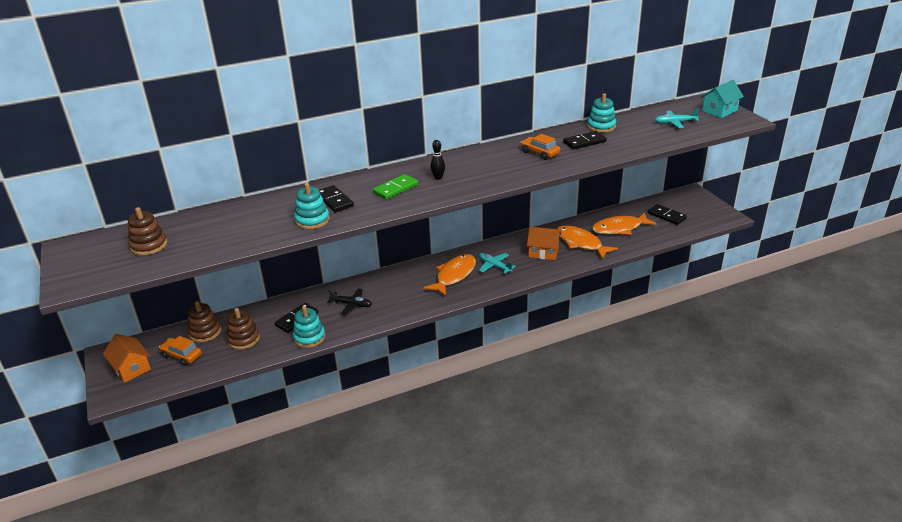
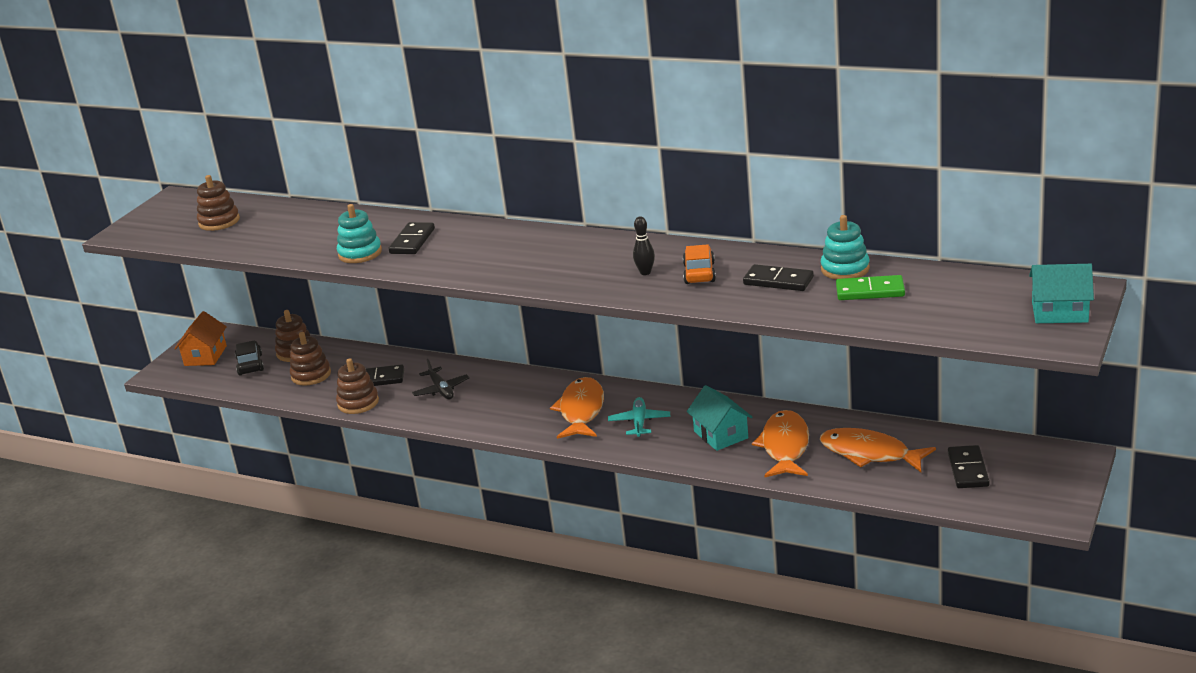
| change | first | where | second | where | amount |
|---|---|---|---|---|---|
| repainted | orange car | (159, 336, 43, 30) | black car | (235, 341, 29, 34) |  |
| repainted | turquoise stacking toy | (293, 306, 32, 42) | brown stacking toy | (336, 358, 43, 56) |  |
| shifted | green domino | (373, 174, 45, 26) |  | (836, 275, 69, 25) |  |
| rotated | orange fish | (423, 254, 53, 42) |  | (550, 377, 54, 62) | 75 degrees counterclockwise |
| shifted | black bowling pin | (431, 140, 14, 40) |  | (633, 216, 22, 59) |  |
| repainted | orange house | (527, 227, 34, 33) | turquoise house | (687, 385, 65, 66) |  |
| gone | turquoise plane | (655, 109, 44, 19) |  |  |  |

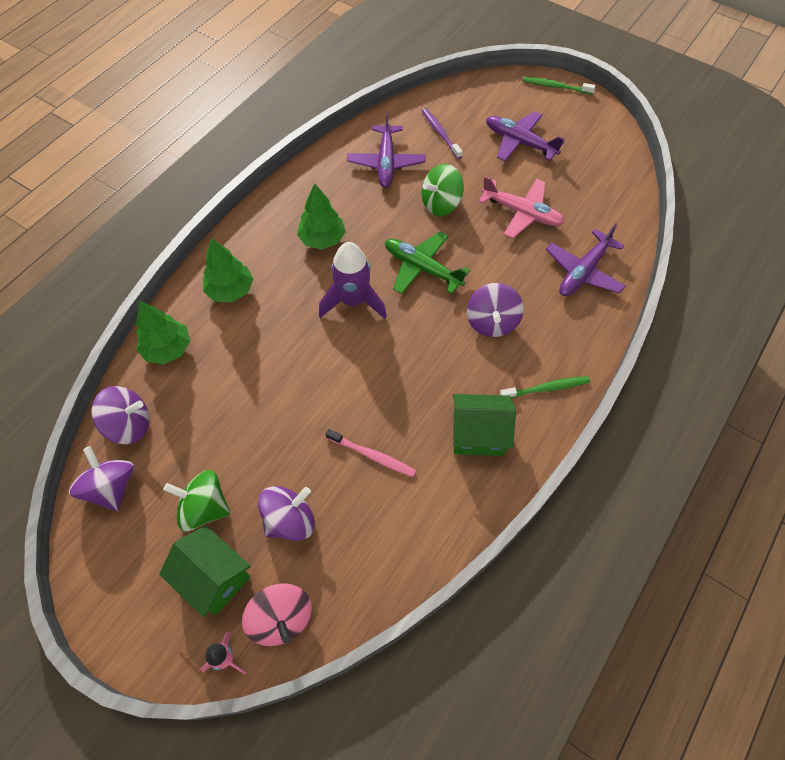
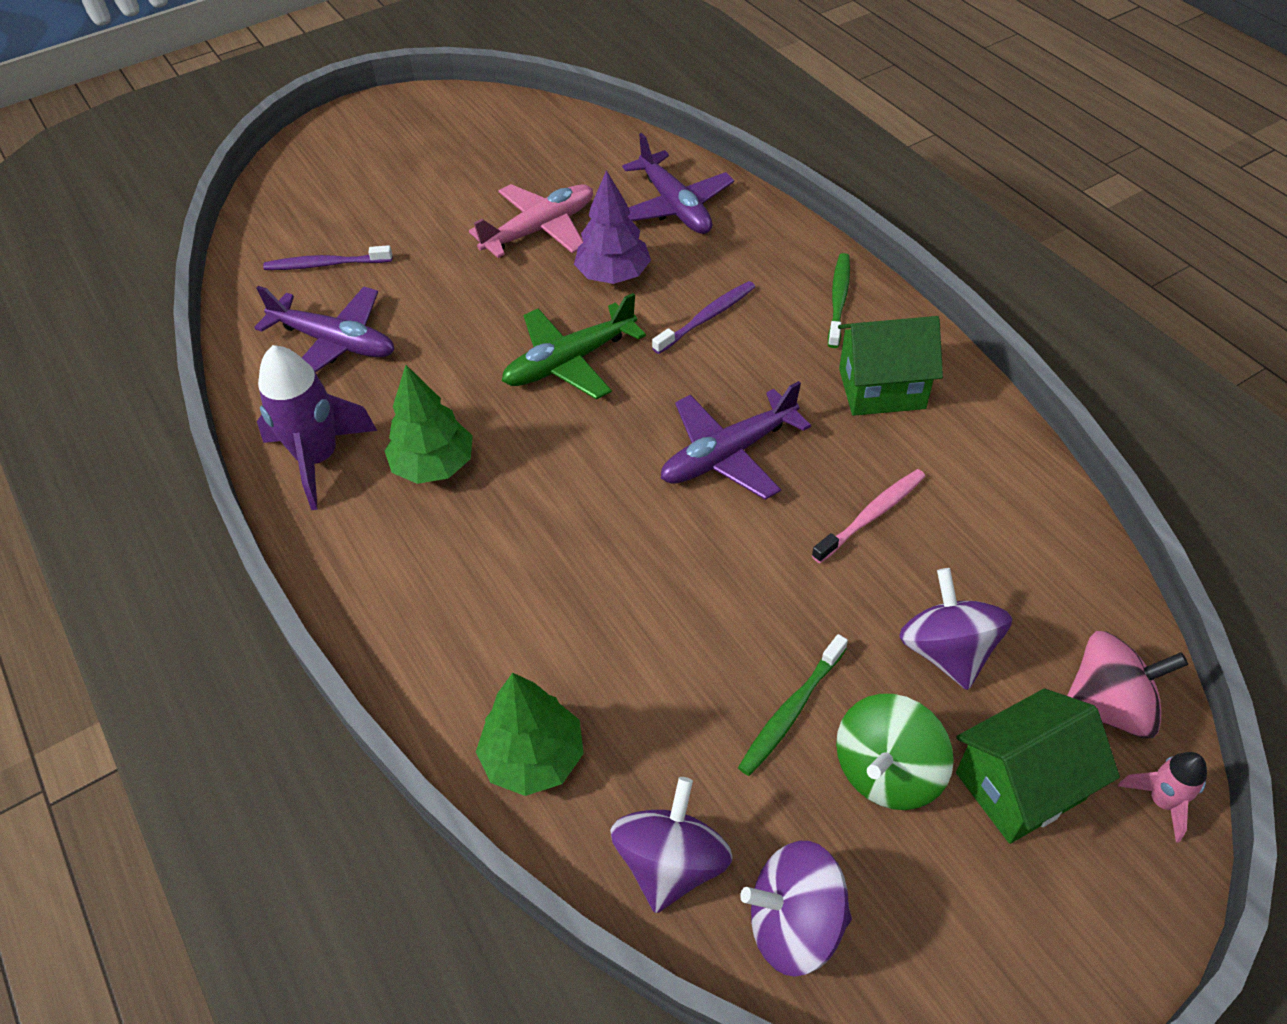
| change | first | where | second | where | amount |
|---|---|---|---|---|---|
| gone | green tree | (203, 238, 50, 64) |  |  |  |
| shifted | purple rocket | (319, 242, 68, 76) |  | (257, 345, 120, 165) |  |
| gone | green spinning top | (422, 164, 42, 52) |  |  |  |
| rotated | green house | (453, 394, 63, 62) |  | (838, 316, 105, 100) | 60 degrees clockwise |
| swapped | purple spinning top | (467, 283, 57, 54) | purple toothbrush | (652, 281, 103, 73) |  |
| shifted | purple plane | (486, 111, 79, 50) |  | (661, 381, 150, 119) |  |
| shifted | green toothbrush | (523, 77, 72, 17) |  | (738, 634, 110, 142) |  |
| new |  |  | purple tree | (574, 170, 77, 114) |  |

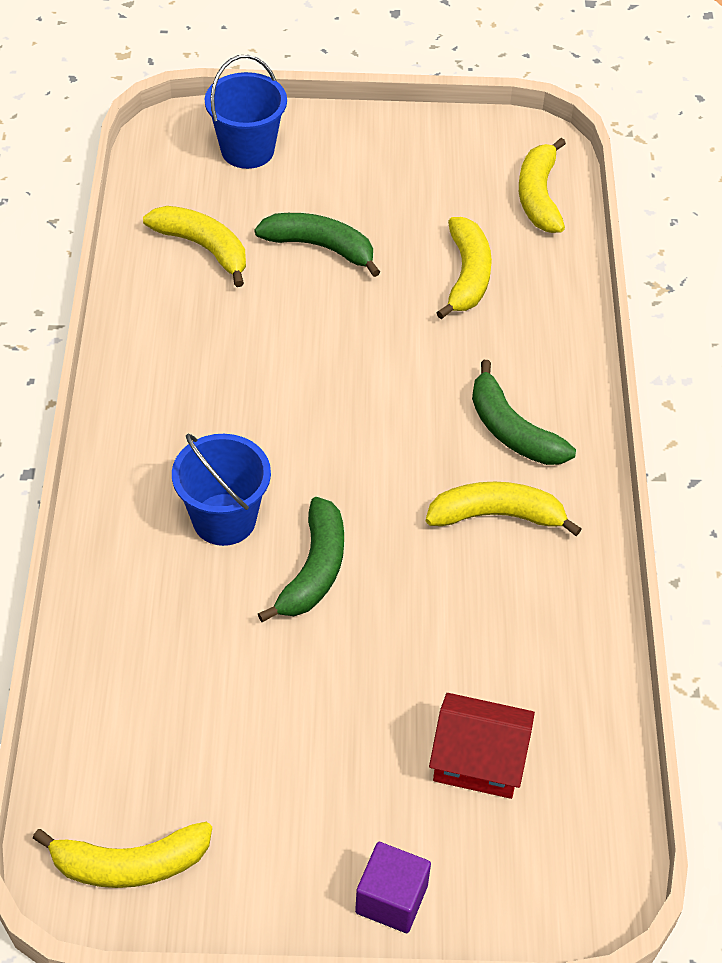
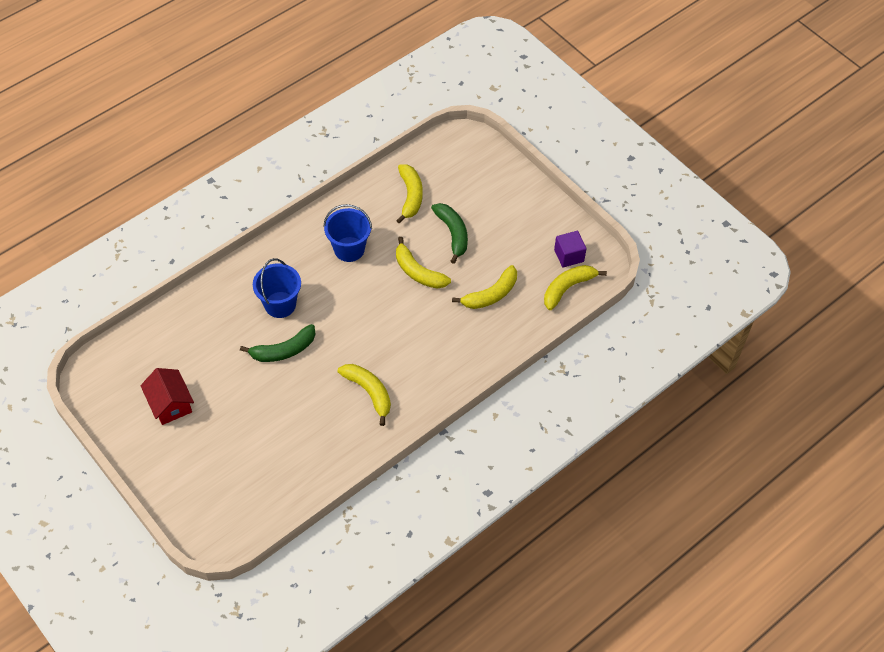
| change | first | where | second | where | amount |
|---|---|---|---|---|---|
| shifted | yellow banana | (33, 822, 179, 66) |  | (396, 237, 55, 52) |  |
| shifted | blue bucket | (205, 55, 82, 114) |  | (323, 204, 49, 58) |  |
| shifted | purple cube | (355, 842, 76, 91) |  | (554, 231, 33, 36) |  |
| shifted | red house | (429, 693, 106, 106) |  | (141, 368, 53, 57) |  |
| gone | green banana | (472, 360, 104, 105) |  |  |  |

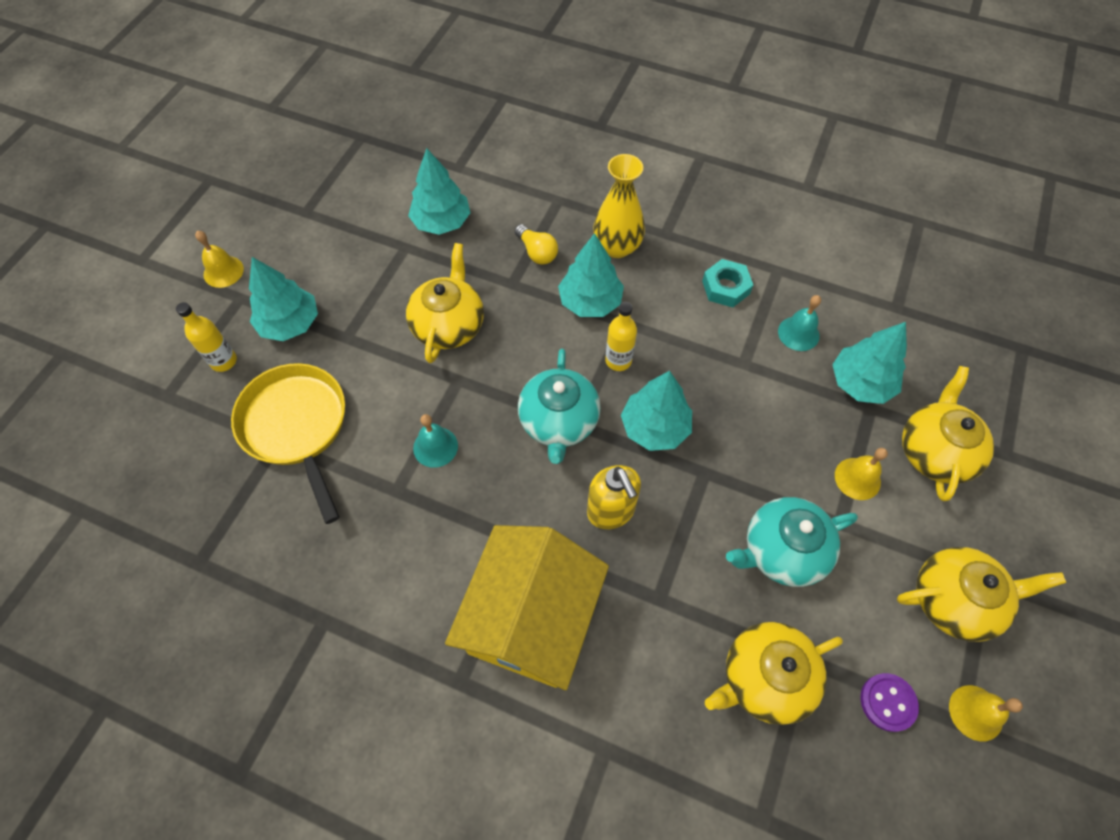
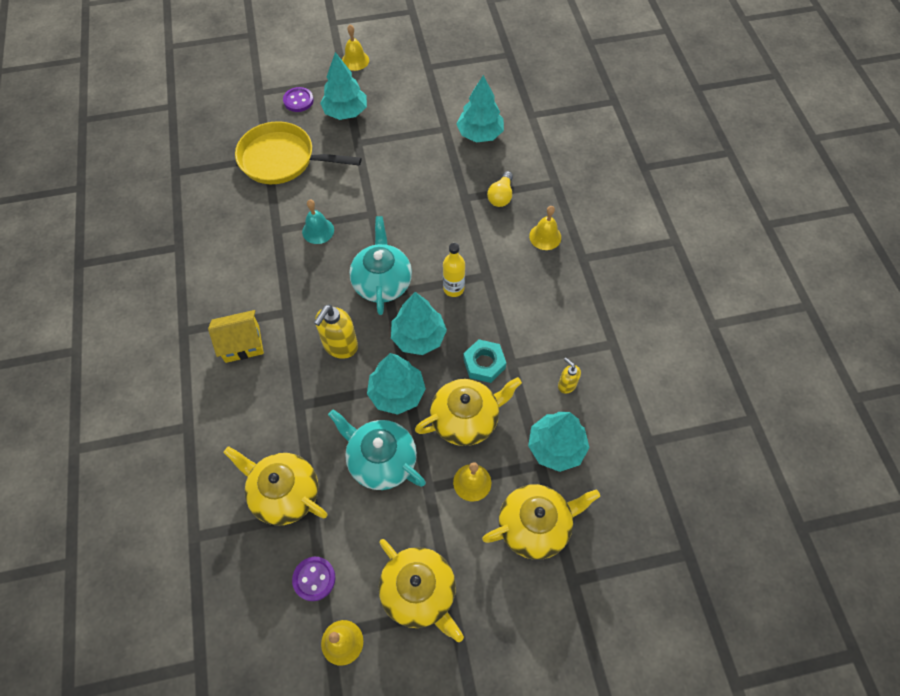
| change | first | where | second | where | amount |
|---|---|---|---|---|---|
| swapped | yellow bottle | (176, 302, 61, 70) | purple button | (283, 87, 31, 25) |  |
| rotated | yellow pan | (231, 363, 114, 161) |  | (235, 121, 127, 63) | 105 degrees counterclockwise |
| shifted | yellow teapot | (406, 243, 78, 120) |  | (415, 377, 107, 69) |  |
| scaled | yellow house | (445, 525, 164, 165) |  | (208, 310, 56, 53) | x0.51 |
| rotated | turquoise teapot | (518, 349, 83, 115) |  | (349, 216, 63, 99) | 120 degrees clockwise |
| shifted | turquoise tree | (558, 233, 66, 84) |  | (367, 353, 59, 62) |  |
| swapped | yellow vase | (593, 154, 52, 104) | yellow bell | (529, 206, 32, 44) |  |
| shifted | turquoise nut | (702, 259, 51, 48) |  | (463, 339, 43, 44) |  |
| swapped | turquoise bell | (778, 295, 43, 56) | yellow soap dispenser | (558, 358, 23, 36) |  |

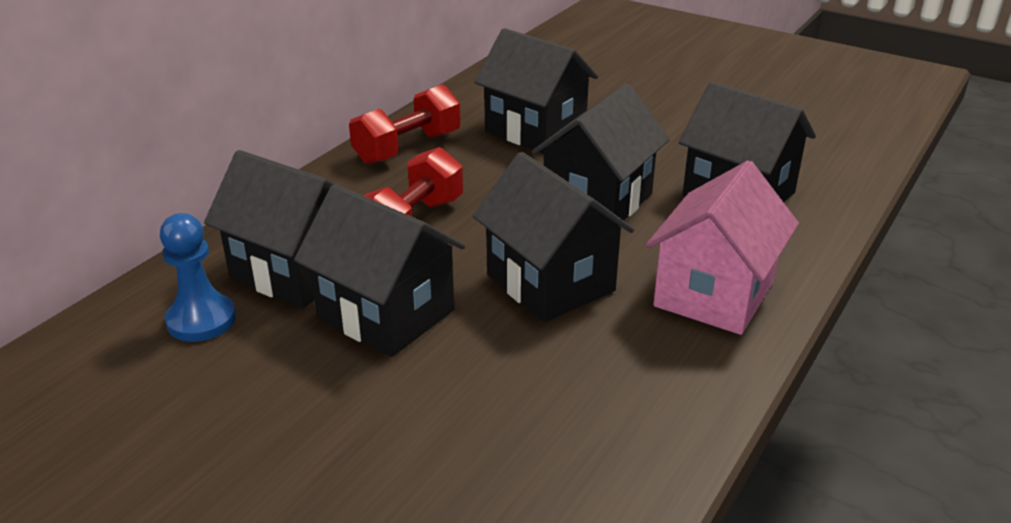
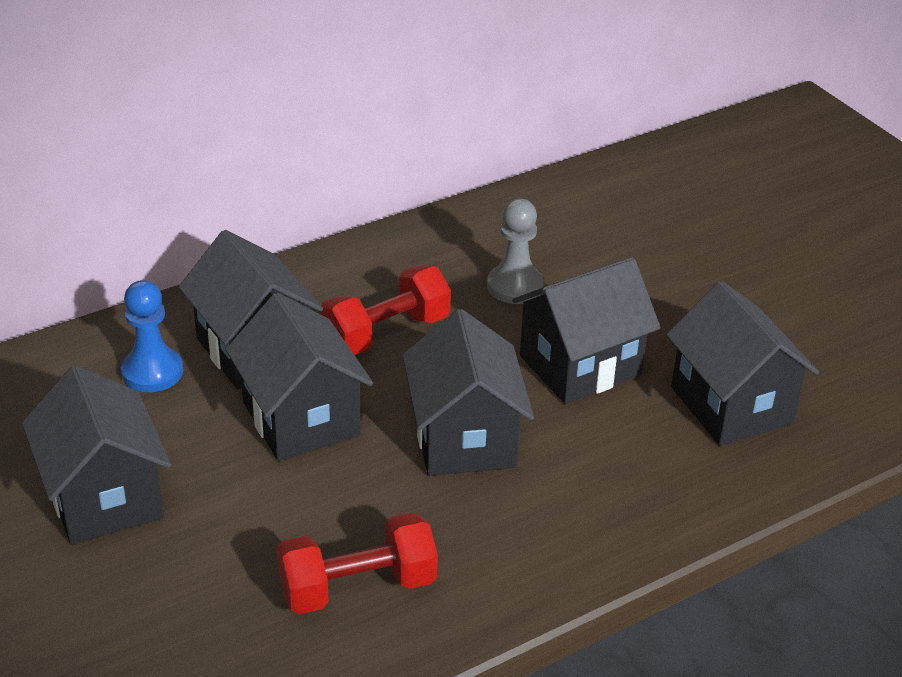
| change | first | where | second | where | amount |
|---|---|---|---|---|---|
| shifted | red dumbbell | (349, 84, 112, 81) |  | (277, 512, 161, 102) |  |
| shifted | black house | (474, 28, 124, 126) |  | (22, 365, 149, 180) |  |
| gone | pink house | (646, 160, 153, 175) |  |  |  |
| new |  |  | grey pawn | (487, 199, 57, 105) |  |

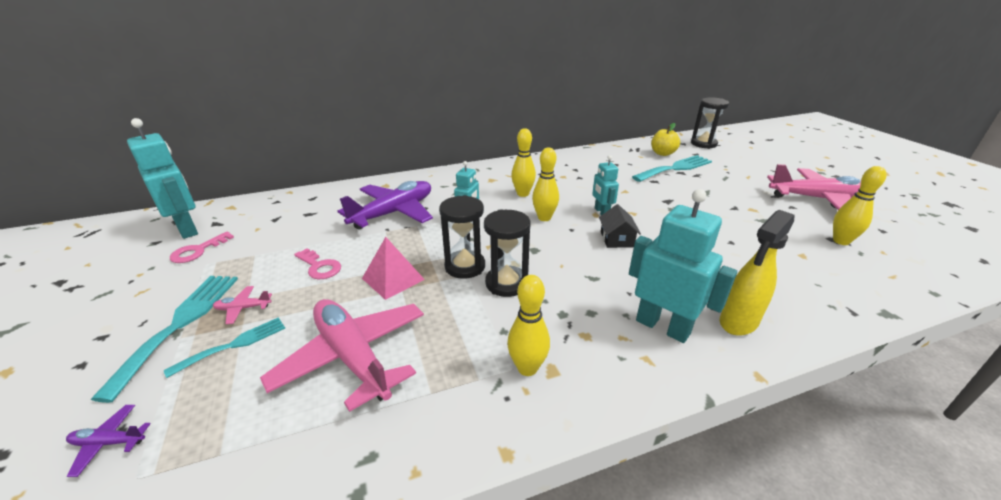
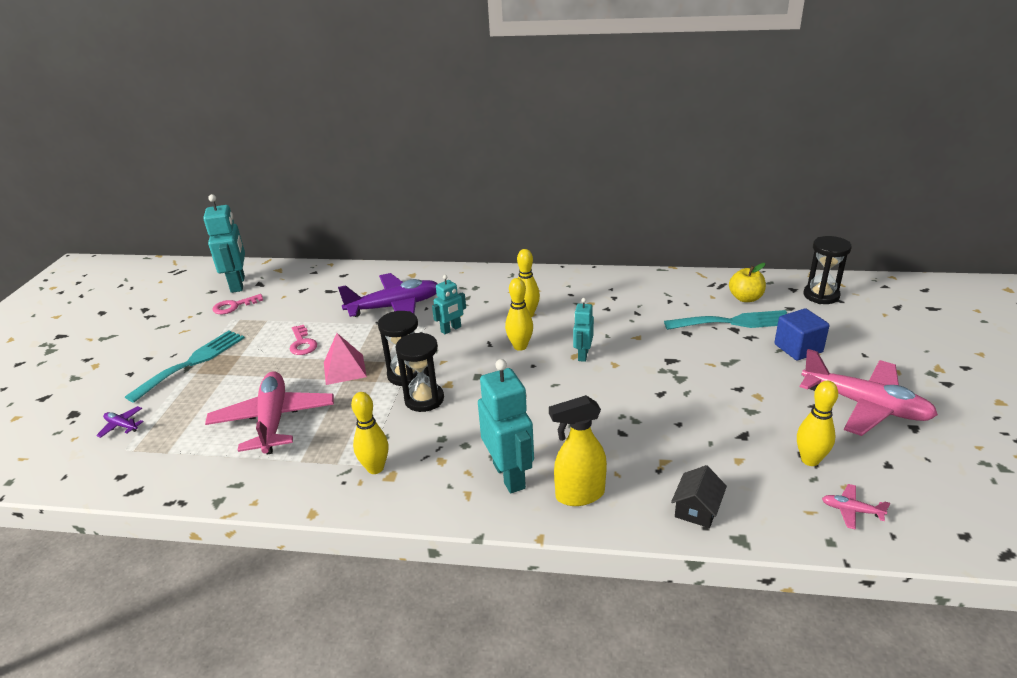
| change | first | where | second | where | amount |
|---|---|---|---|---|---|
| gone | turquoise fork | (164, 317, 121, 61) |  |  |  |
| shifted | pink plane | (213, 286, 59, 38) |  | (822, 484, 68, 46) |  |
| shifted | black house | (599, 204, 42, 44) |  | (671, 465, 56, 63) |  |
| new |  |  | blue cube | (774, 308, 55, 52) |  |

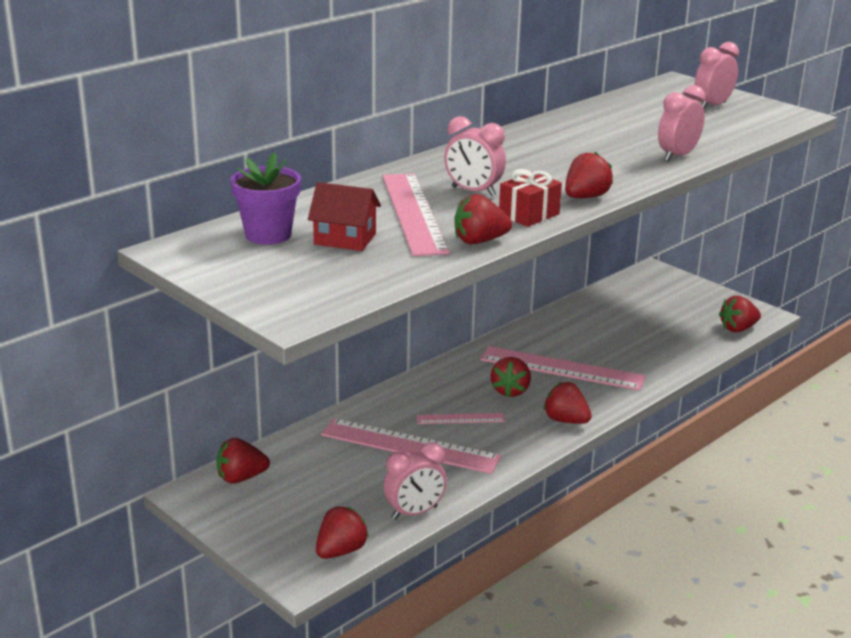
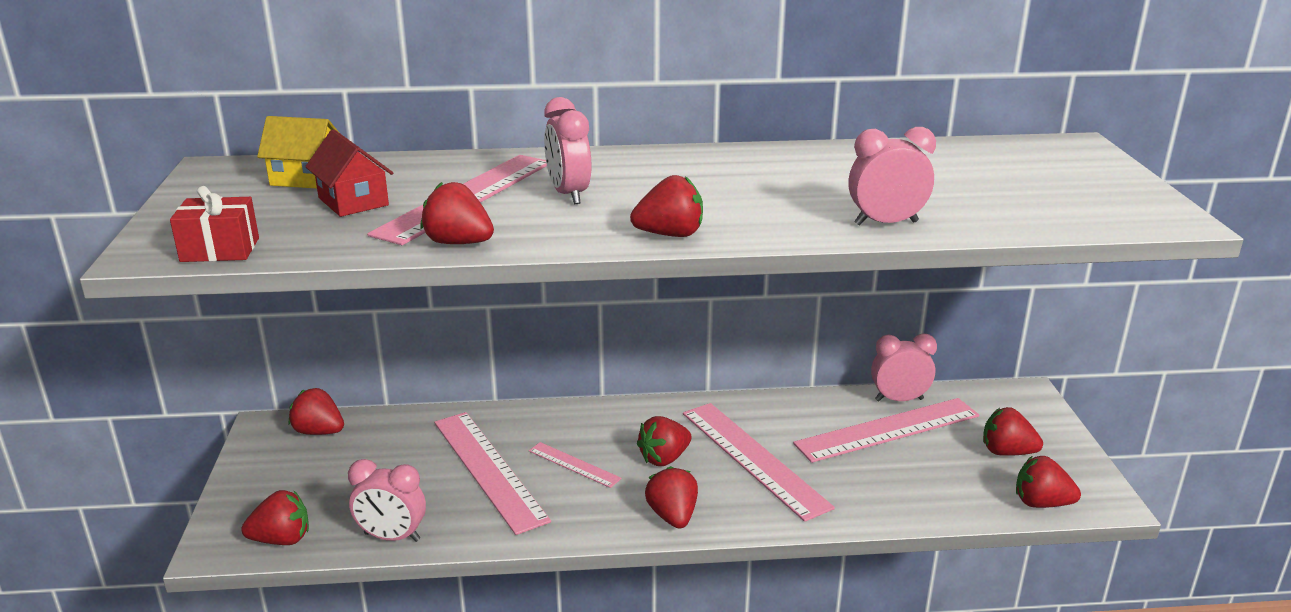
| change | first | where | second | where | amount |
|---|---|---|---|---|---|
| swapped | purple flower pot | (230, 152, 71, 93) | yellow house | (257, 116, 82, 73) |  |
| shifted | red gift | (499, 169, 63, 58) |  | (170, 186, 89, 76) |  |
| shifted | pink clock | (695, 42, 44, 66) |  | (871, 333, 66, 68) |  |
| new |  |  | pink ruler | (793, 398, 186, 65) |  |
| new |  |  | red strawberry | (983, 407, 60, 49) |  |

